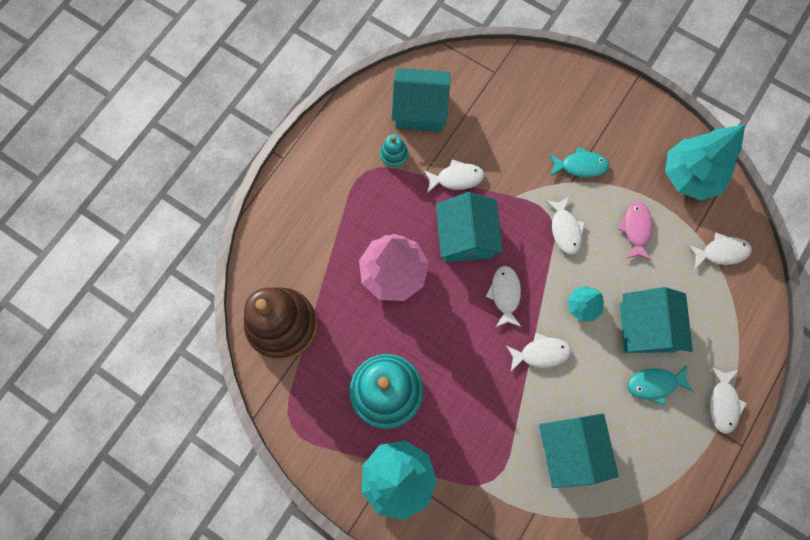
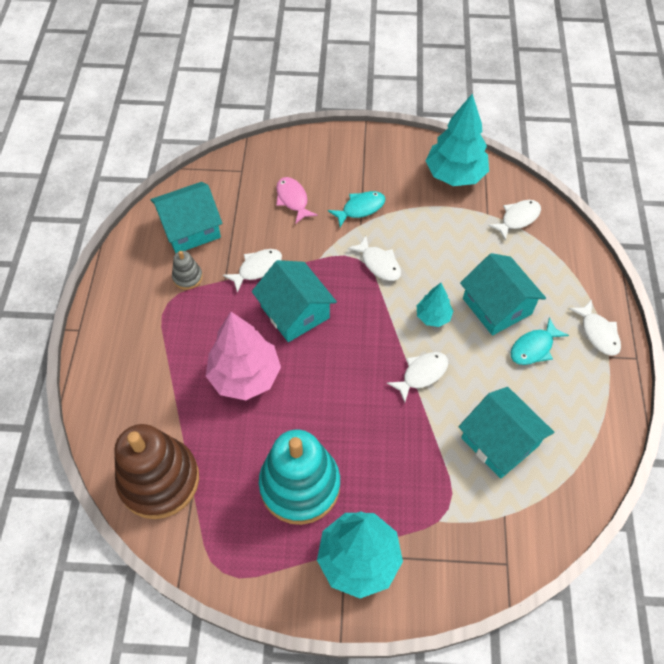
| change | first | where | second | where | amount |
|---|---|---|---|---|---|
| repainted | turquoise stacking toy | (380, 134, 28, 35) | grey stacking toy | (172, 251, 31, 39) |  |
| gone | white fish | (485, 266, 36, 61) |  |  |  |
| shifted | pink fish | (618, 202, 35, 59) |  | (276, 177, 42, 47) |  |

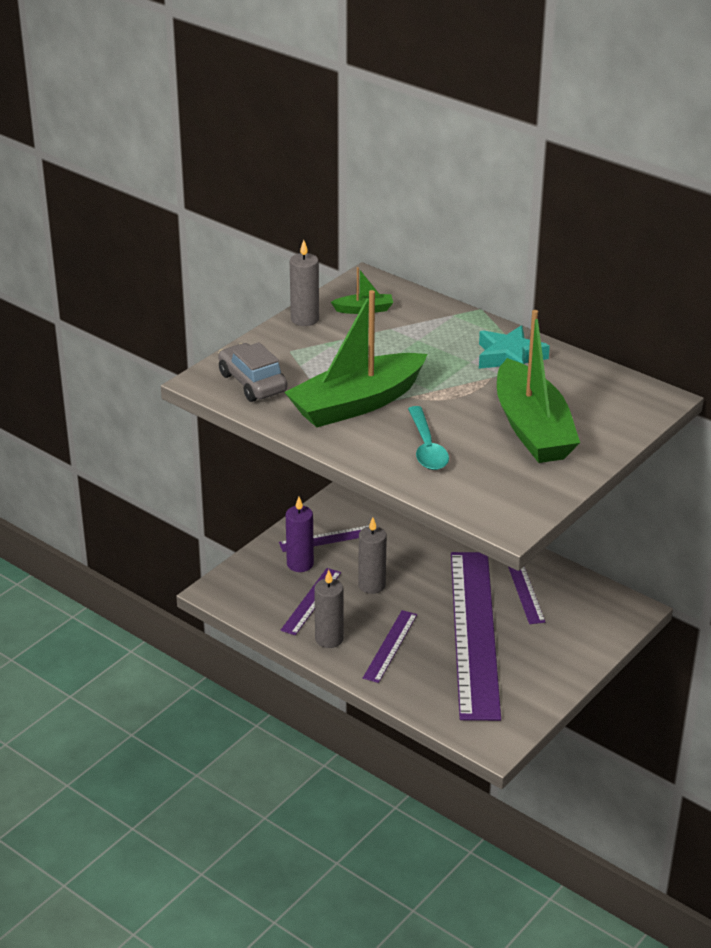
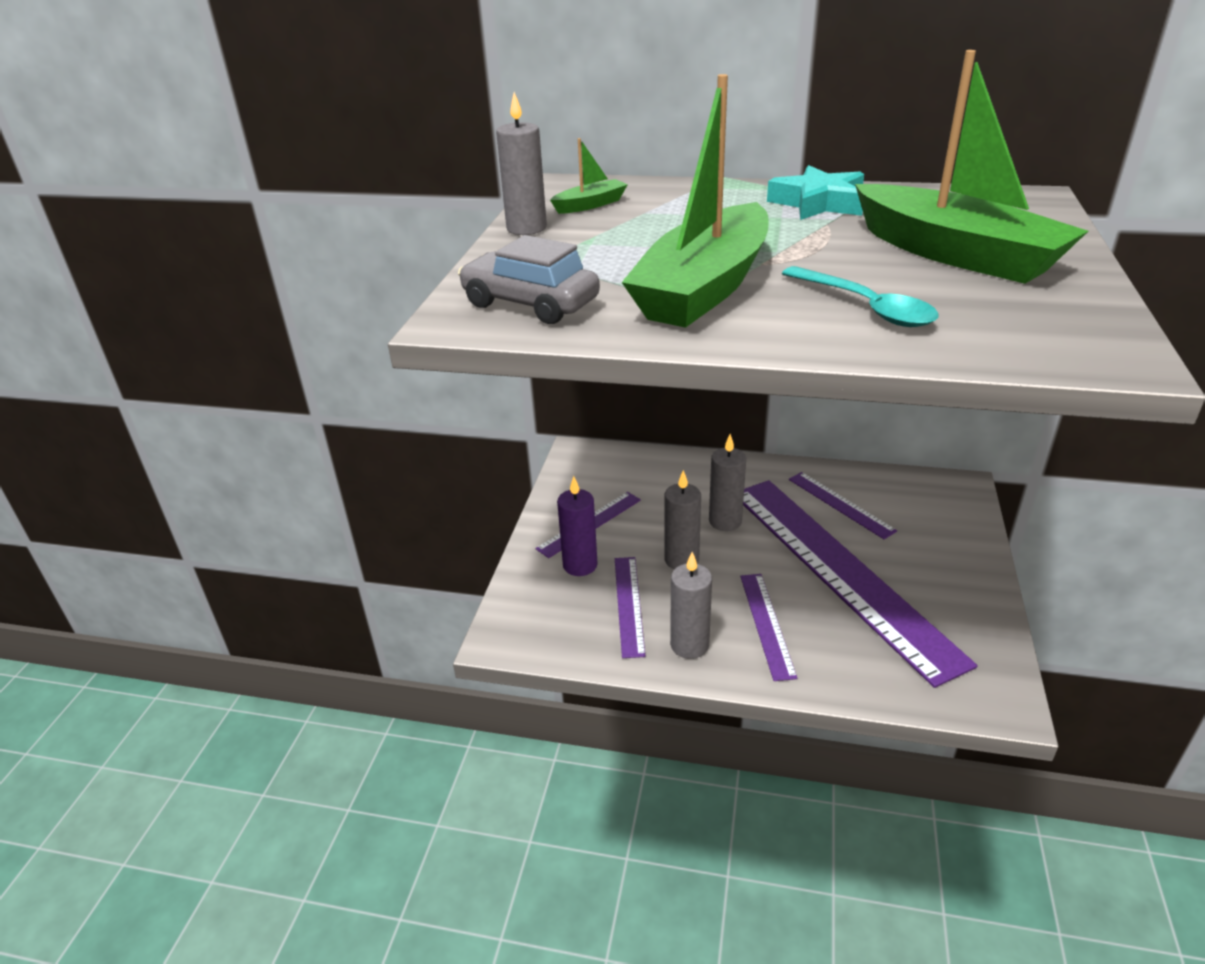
| change | first | where | second | where | amount |
|---|---|---|---|---|---|
| new |  |  | grey candle | (709, 434, 37, 97) |  |

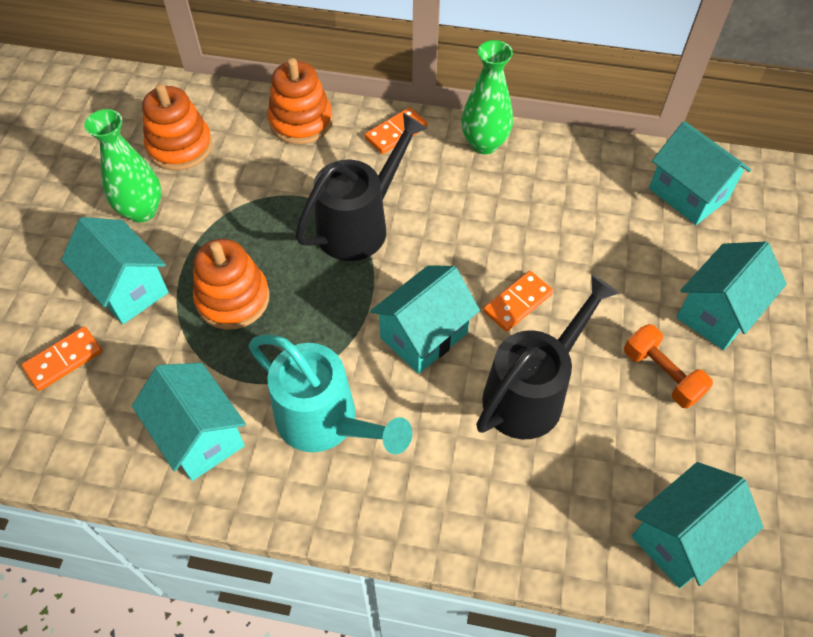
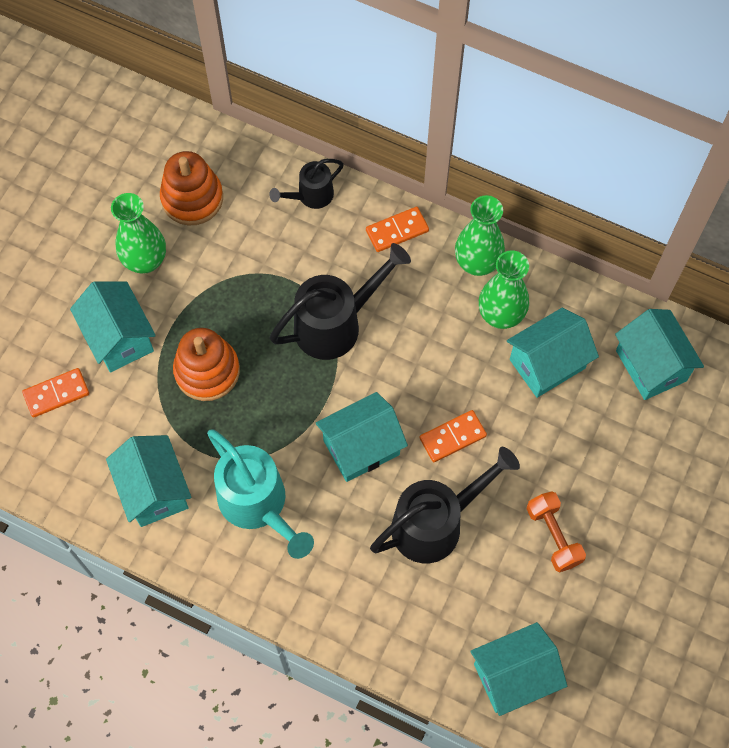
| change | first | where | second | where | amount |
|---|---|---|---|---|---|
| swapped | orange stacking toy | (268, 58, 65, 87) | black watering can | (269, 159, 75, 50) |  |
| shifted | turquoise house | (676, 241, 111, 109) |  | (507, 308, 92, 90) |  |
| new |  |  | green vase | (479, 251, 50, 78) |  |

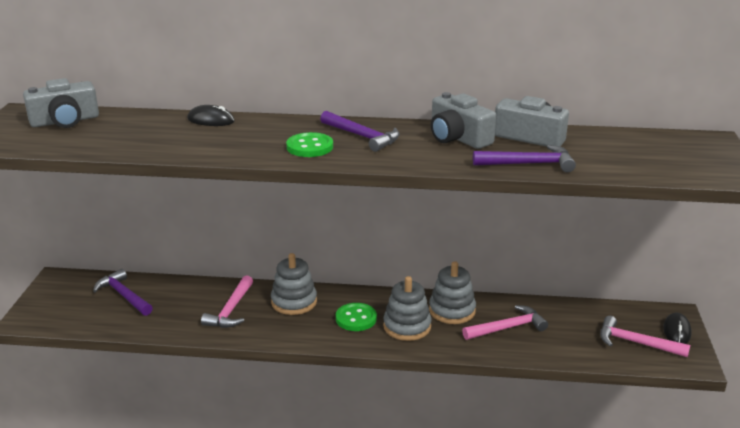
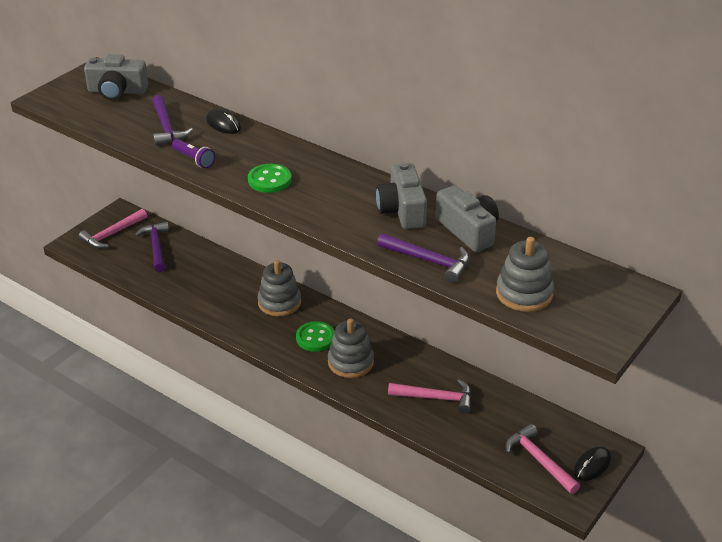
| change | first | where | second | where | amount |
|---|---|---|---|---|---|
| shifted | pink hammer | (201, 275, 52, 53) |  | (78, 209, 69, 40) |  |
| shifted | purple hammer | (320, 111, 80, 41) |  | (152, 95, 41, 51) |  |
| shifted | grey stacking toy | (429, 261, 47, 63) |  | (496, 237, 58, 75) |  |
| new |  |  | purple flashlight | (172, 139, 43, 29) |  |

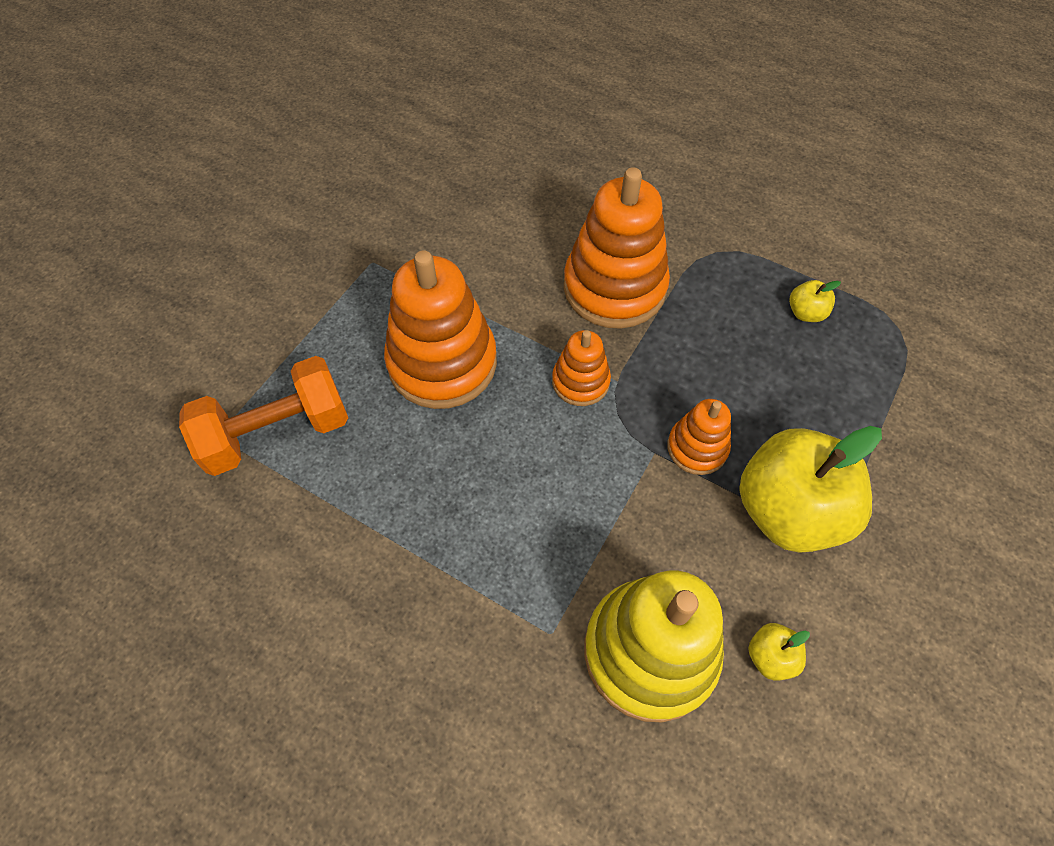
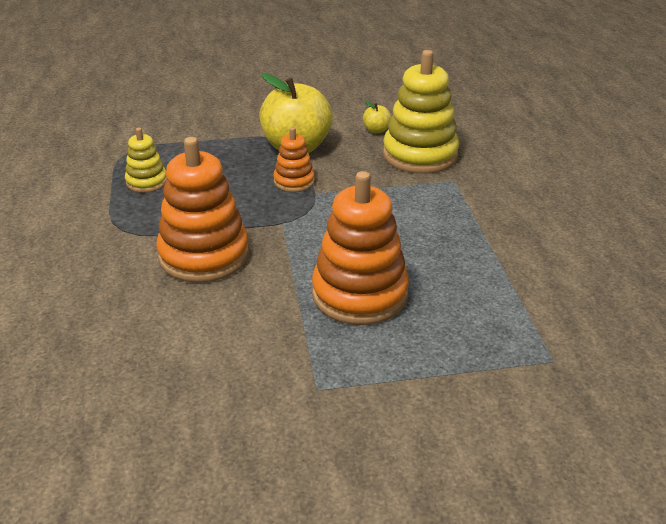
| change | first | where | second | where | amount |
|---|---|---|---|---|---|
| gone | orange dumbbell | (179, 356, 169, 120) |  |  |  |
| gone | orange stacking toy | (552, 330, 59, 76) |  |  |  |
| swapped | yellow apple | (789, 280, 52, 42) | yellow stacking toy | (125, 128, 42, 65) |  |

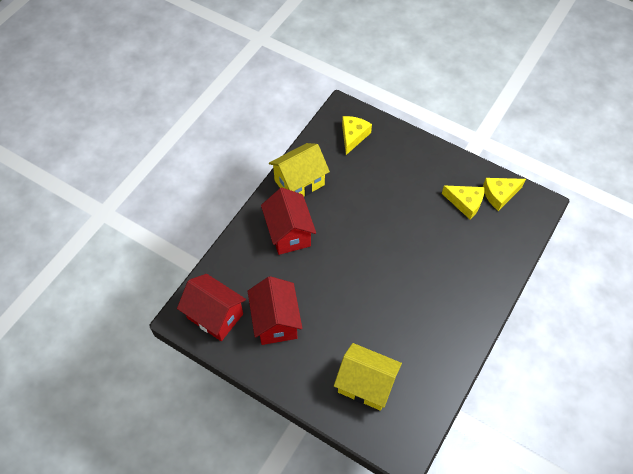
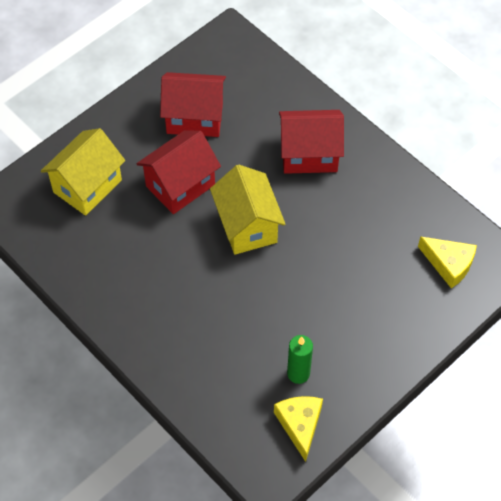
| change | first | where | second | where | amount |
|---|---|---|---|---|---|
| shifted | red house | (177, 274, 69, 67) |  | (136, 130, 85, 84) |  |
| shifted | yellow house | (269, 143, 61, 53) |  | (210, 164, 76, 91) |  |
| swapped | yellow cheese | (442, 185, 42, 35) | green candle | (287, 335, 26, 49) |  |

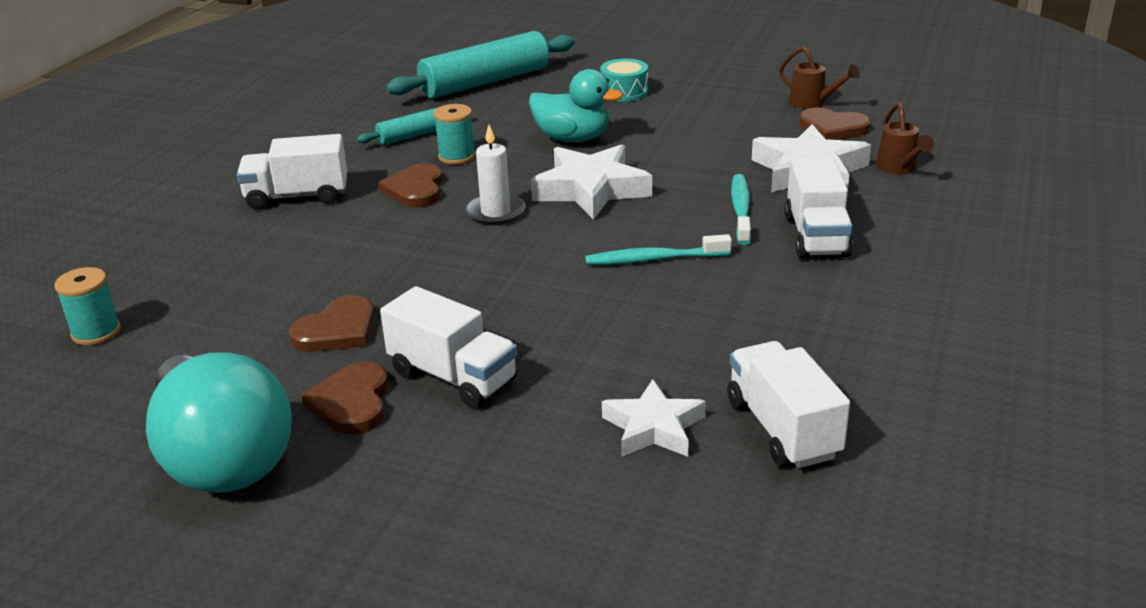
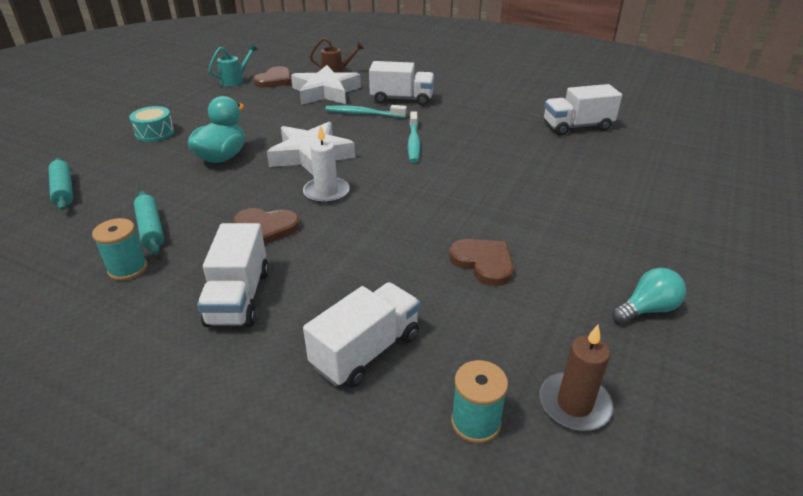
| change | first | where | second | where | amount |
|---|---|---|---|---|---|
| scaled | turquoise light bulb | (146, 352, 146, 141) |  | (612, 268, 74, 56) | x0.45 |
| gone | brown heart | (301, 362, 88, 73) |  |  |  |
| shifted | white truck | (380, 286, 137, 122) |  | (303, 282, 117, 106) |  |
| scaled | turquoise rolling pin | (386, 31, 189, 67) |  | (49, 158, 24, 52) | x0.52 |
| shifted | turquoise spool | (434, 104, 42, 60) |  | (92, 218, 56, 63) |  |
| gone | white star | (602, 379, 104, 78) |  |  |  |
| repainted | brown watering can | (779, 46, 81, 63) | turquoise watering can | (208, 44, 50, 42) |  |
| new |  |  | brown candle | (540, 325, 73, 106) |  |

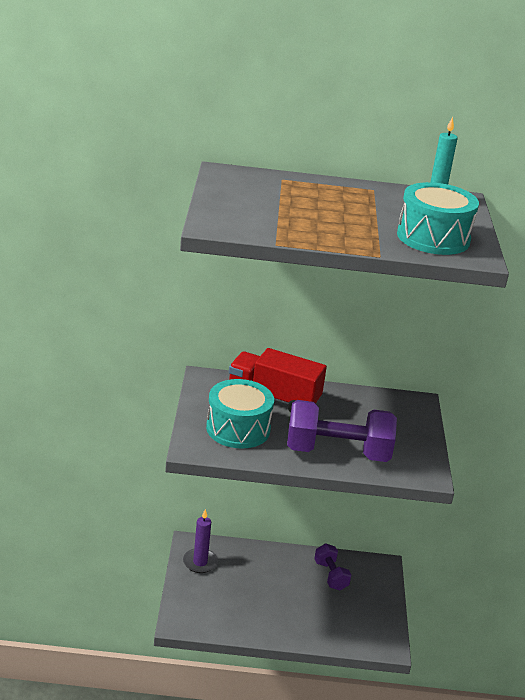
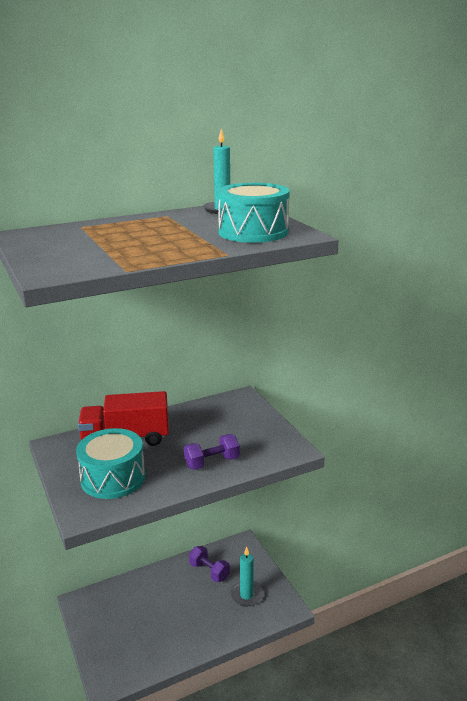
| change | first | where | second | where | amount |
|---|---|---|---|---|---|
| gone | purple candle | (183, 509, 35, 64) |  |  |  |
| scaled | purple dumbbell | (287, 400, 110, 62) |  | (184, 434, 56, 36) | x0.53 |
| new |  |  | turquoise candle | (231, 547, 32, 59) |  |

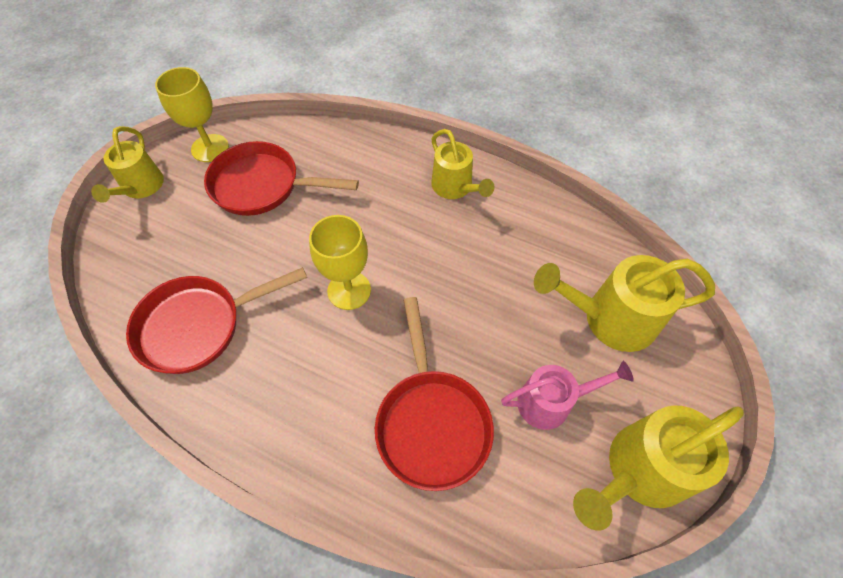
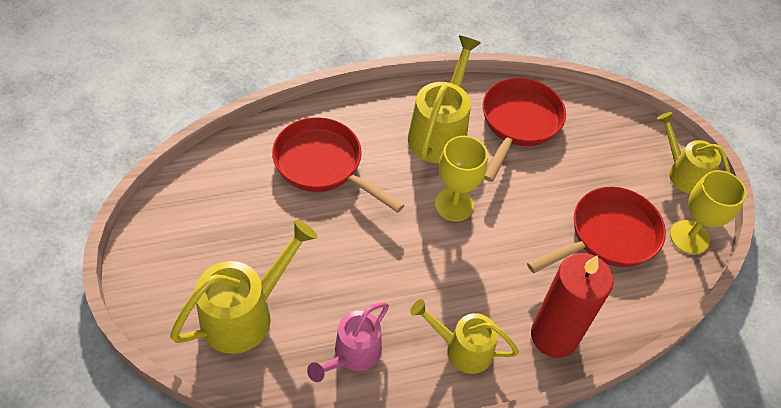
| change | first | where | second | where | amount |
|---|---|---|---|---|---|
| shifted | pink watering can | (501, 361, 133, 69) |  | (307, 302, 82, 80) |  |
| shifted | yellow watering can | (573, 405, 171, 126) |  | (408, 36, 73, 127) |  |
| new |  |  | red candle | (531, 253, 83, 105) |  |

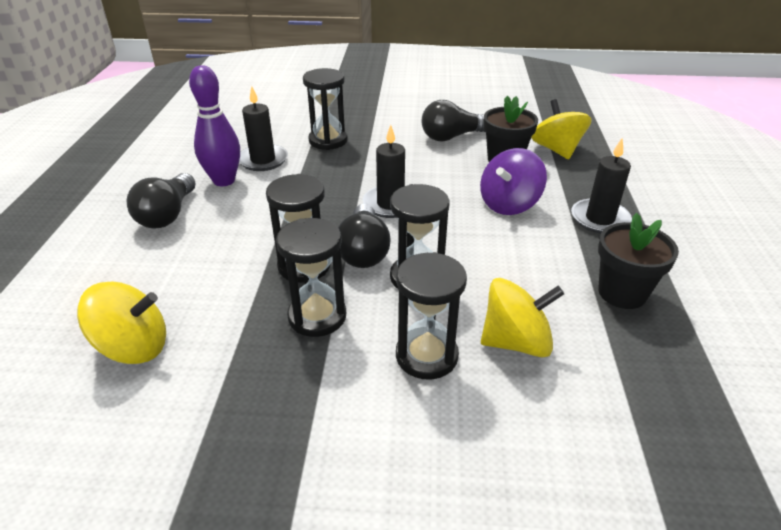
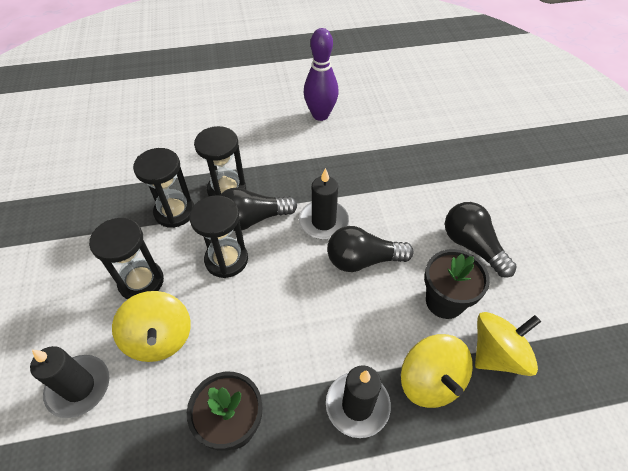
| change | first | where | second | where | amount |
|---|---|---|---|---|---|
| shifted | yellow spinning top | (77, 281, 89, 83) |  | (401, 334, 72, 74) |  |
| shifted | black light bulb | (127, 173, 68, 55) |  | (327, 226, 86, 46) |  |
| shifted | black candle | (239, 86, 49, 85) |  | (30, 346, 79, 72) |  |
| gone | black hourglass | (303, 68, 45, 82) |  |  |  |
| gone | purple spinning top | (480, 148, 67, 67) |  |  |  |

